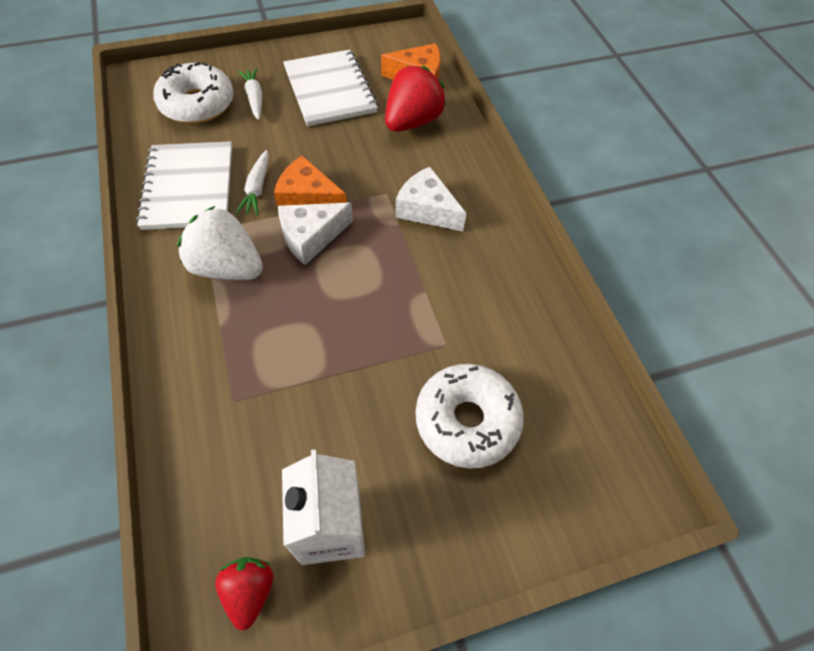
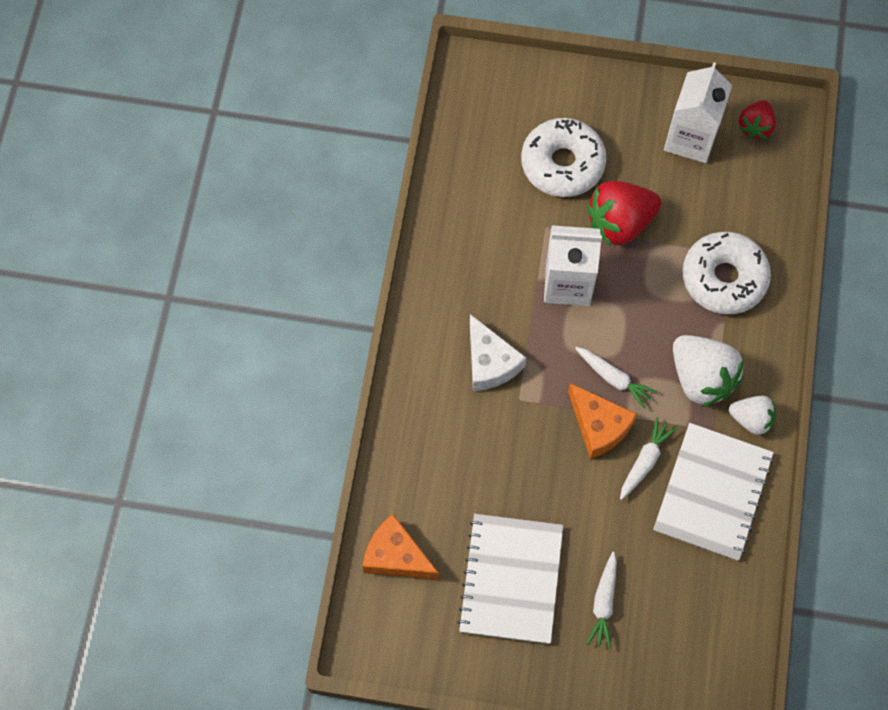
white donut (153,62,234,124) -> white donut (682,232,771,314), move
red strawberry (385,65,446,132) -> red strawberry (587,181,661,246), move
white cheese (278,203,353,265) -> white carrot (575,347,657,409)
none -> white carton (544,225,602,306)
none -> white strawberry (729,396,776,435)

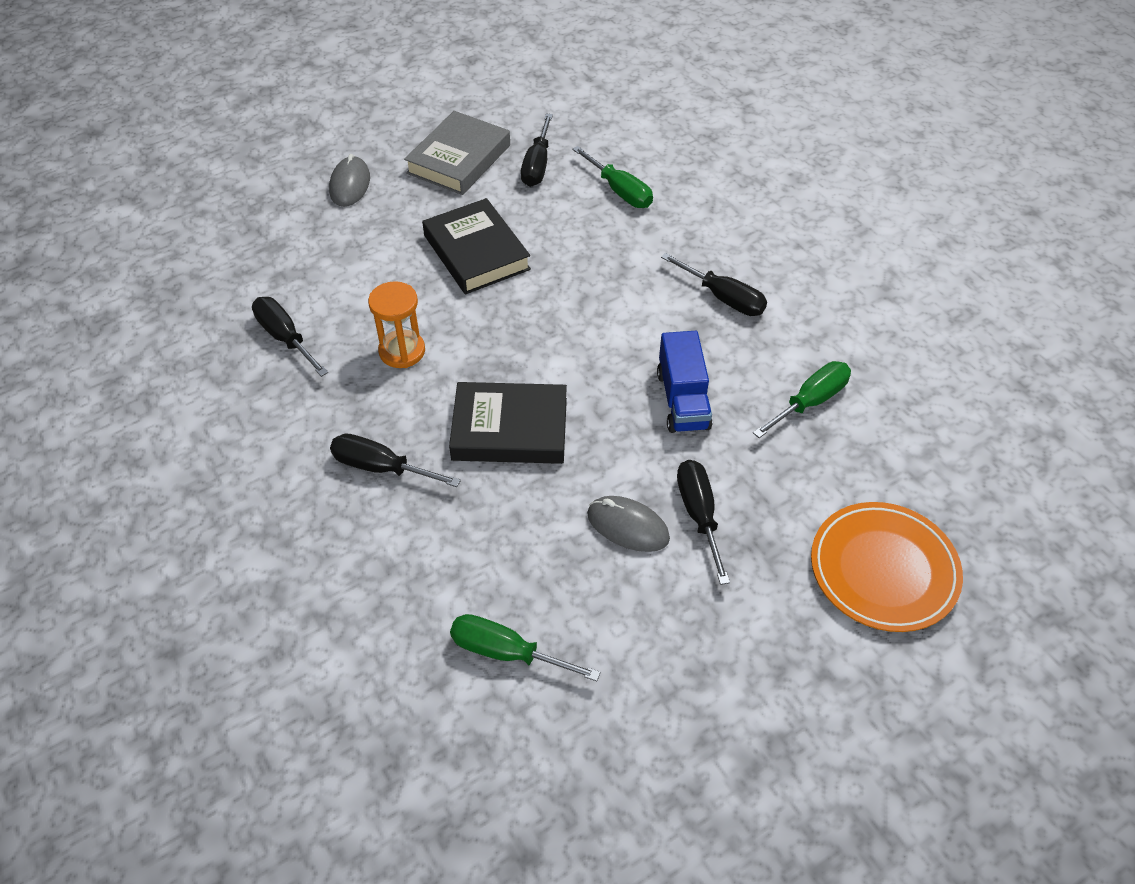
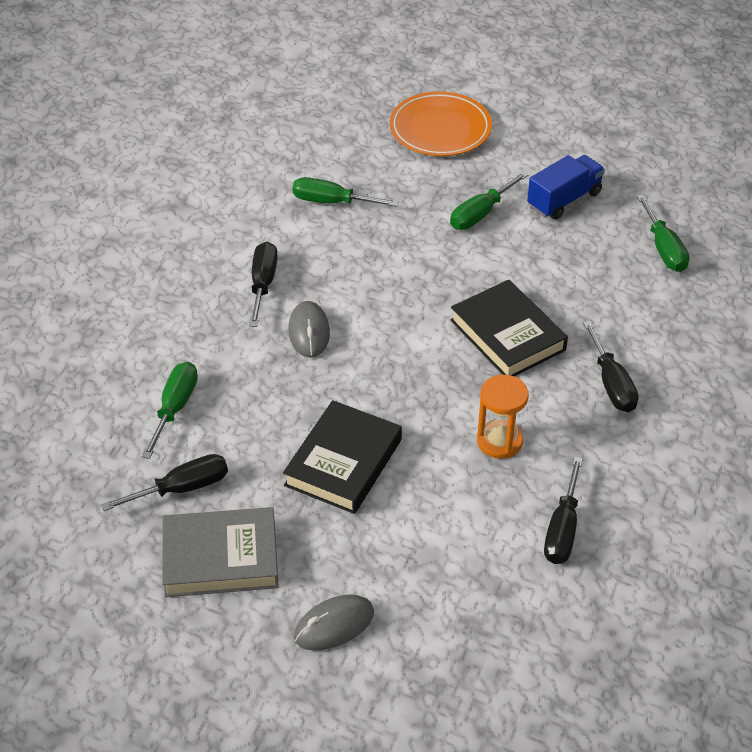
blue truck (657,331,713,433) -> blue truck (527,155,605,220), move
black screwdriver (677,460,730,585) -> green screwdriver (450,172,528,230)
grey mouse (587,496,670,552) -> grey mouse (288,301,330,358), move

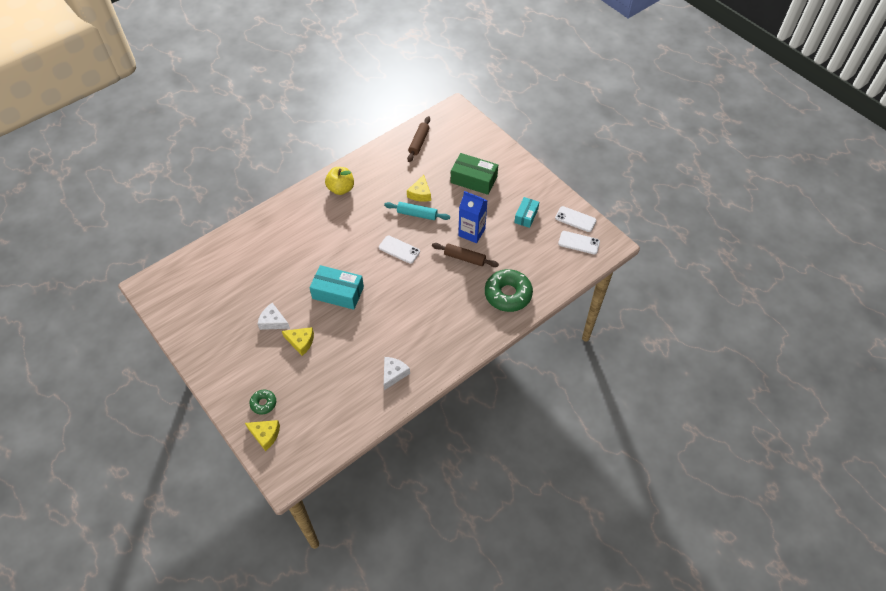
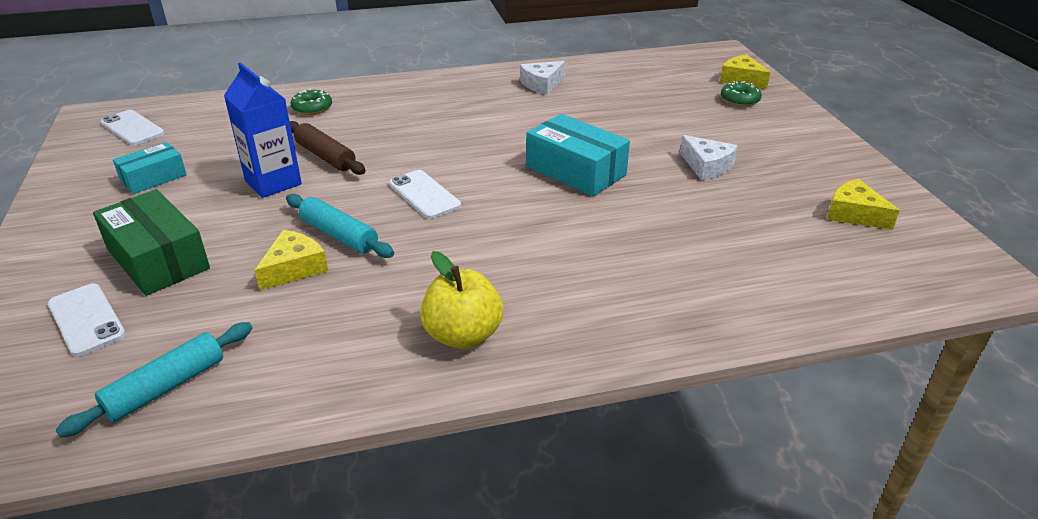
brown rolling pin (407,116,430,162) -> turquoise rolling pin (56,322,252,437)
white phone (555,206,596,232) -> white phone (48,283,126,357), move
green donut (485,269,533,312) -> green donut (291,89,332,115), x0.51
yellow cheese (282,327,314,356) -> yellow cheese (827,179,900,230), move

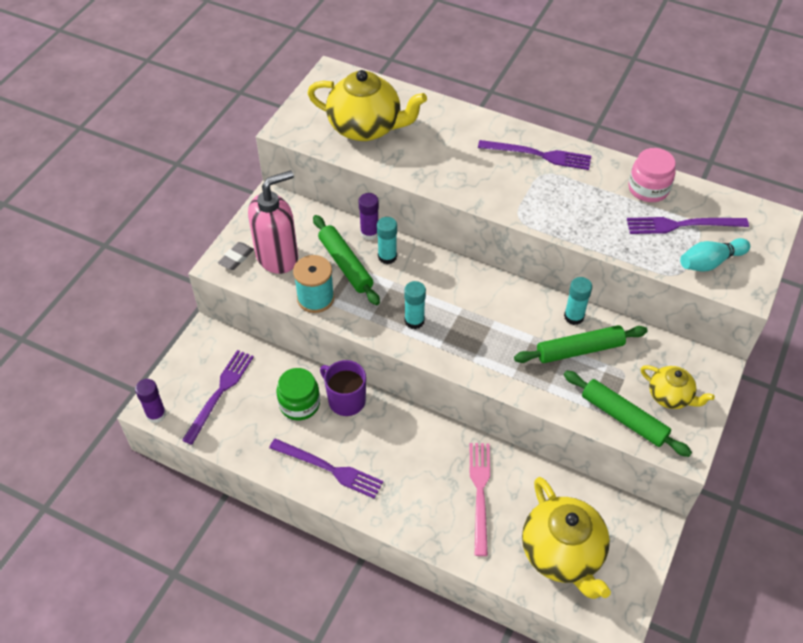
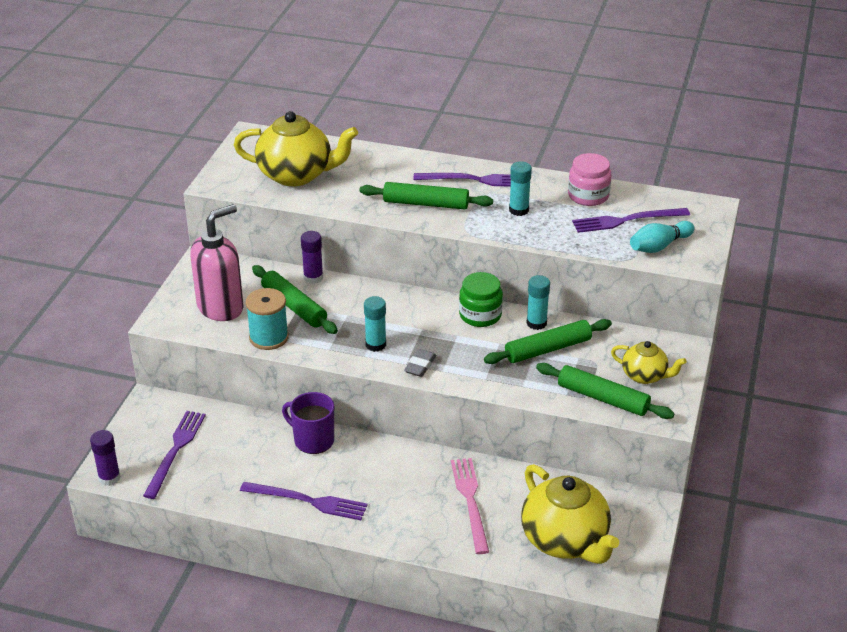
turquoise glue stick (377,217,397,264) -> turquoise glue stick (509,161,532,216), move
grey eraser (218,242,254,270) -> grey eraser (404,349,437,377), move
green jar (276,368,320,420) -> green jar (459,272,503,327), move
none -> green rolling pin (359,182,493,209)

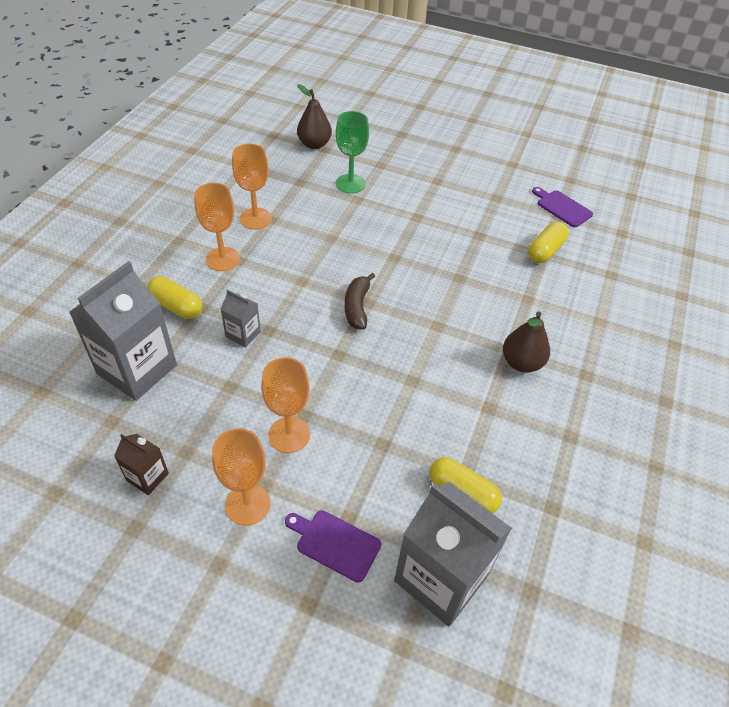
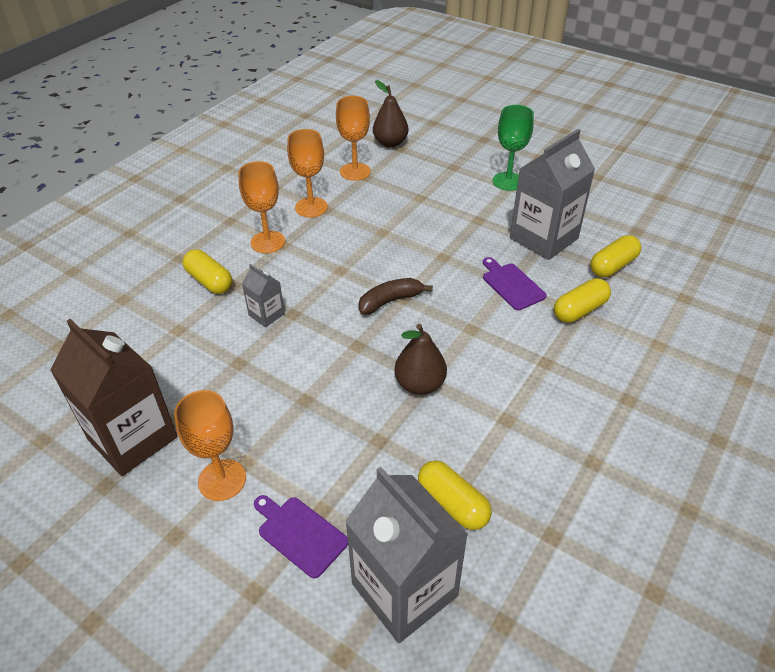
green goblet (336,111,369,194) -> green goblet (493,105,534,191), move
purple cutting board (532,187,593,227) -> purple cutting board (483,257,547,310), move
grey carton (69,261,177,401) -> grey carton (510,129,595,260), move
brown banana (345,273,375,330) -> brown banana (358,278,433,315), 45 degrees clockwise
brown pear (503,311,550,373) -> brown pear (395,324,447,395), move
orange goblet (261,357,310,453) -> orange goblet (336,96,371,181), move
brown carton (114,434,169,495) -> brown carton (50,319,177,476), x2.12
none -> yellow capsule (554,278,611,323)

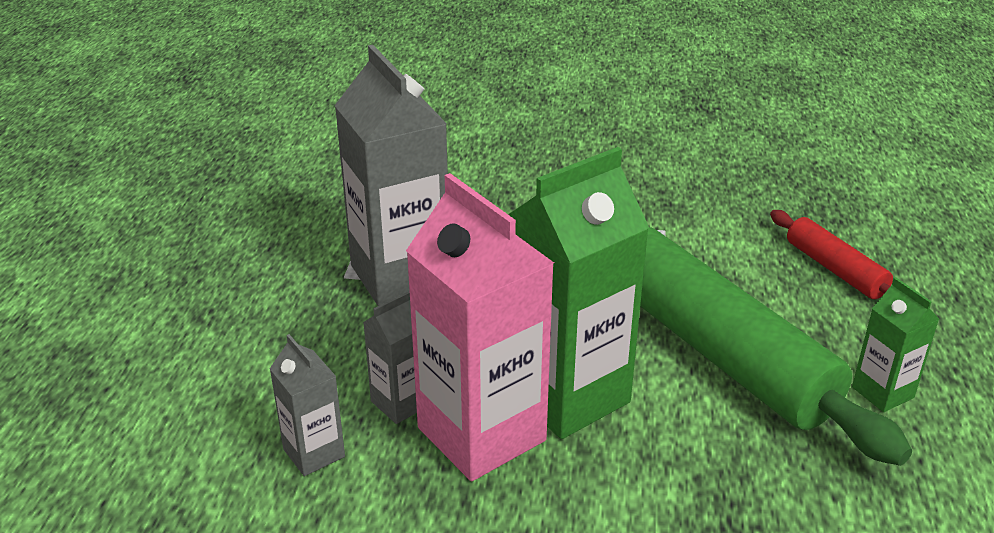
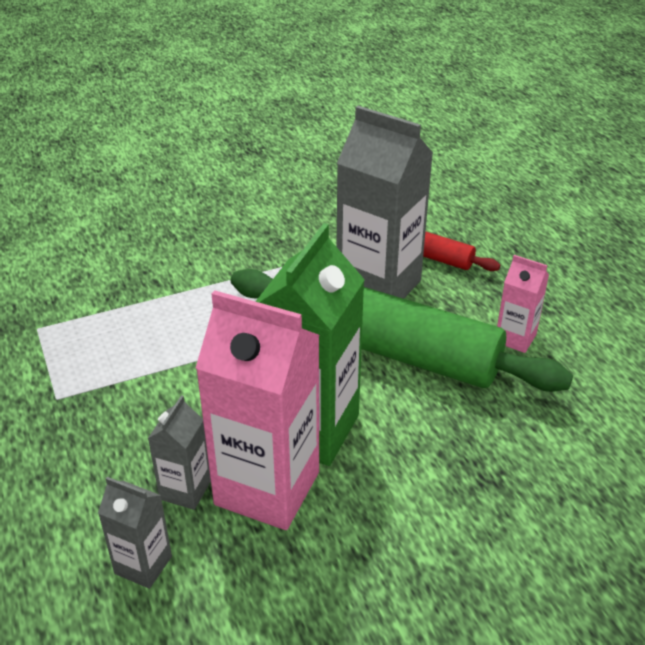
grey carton (334,45,448,306) -> grey carton (336,106,433,299), move
green carton (852,277,939,412) -> pink carton (497,255,549,353)

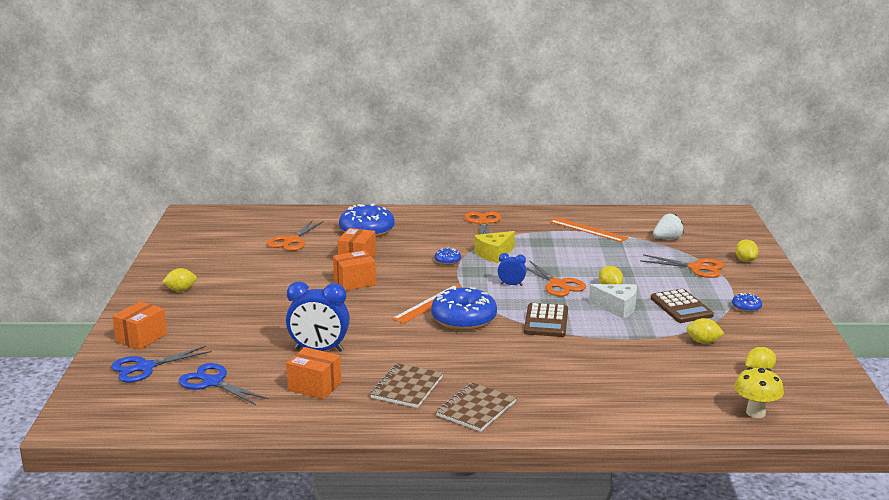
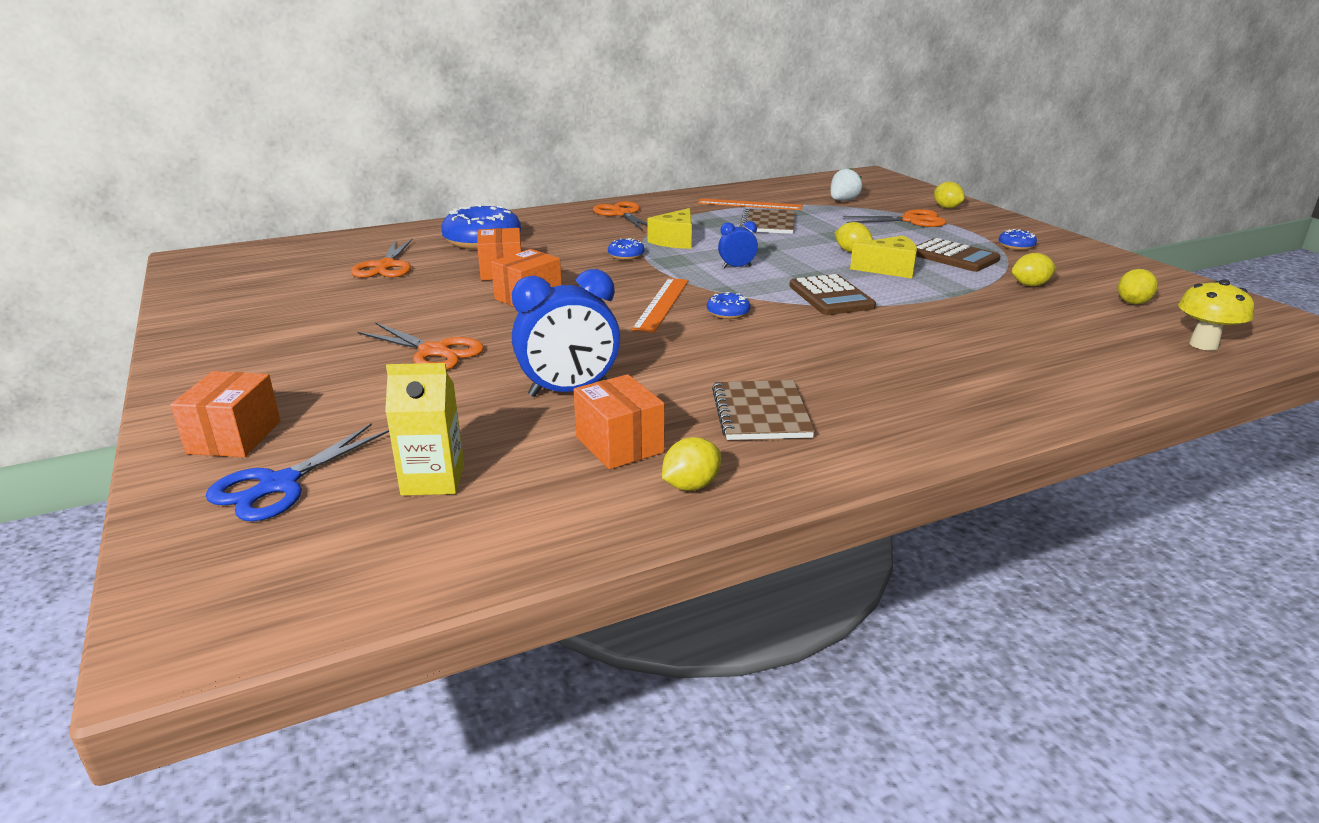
orange scissors (526,260,586,297) -> orange scissors (358,322,484,370), move
yellow lemon (162,268,197,291) -> yellow lemon (662,437,721,491), move
white cheese (589,284,637,319) -> yellow cheese (850,236,917,278)
blue donut (431,287,497,331) -> blue donut (707,292,751,319), x0.45
orange box (286,347,341,399) -> orange box (574,374,665,469), 60 degrees clockwise
blue scissors (179,363,268,405) -> yellow carton (385,363,464,496)
brown notebook (436,382,517,432) -> brown notebook (739,208,795,234), move

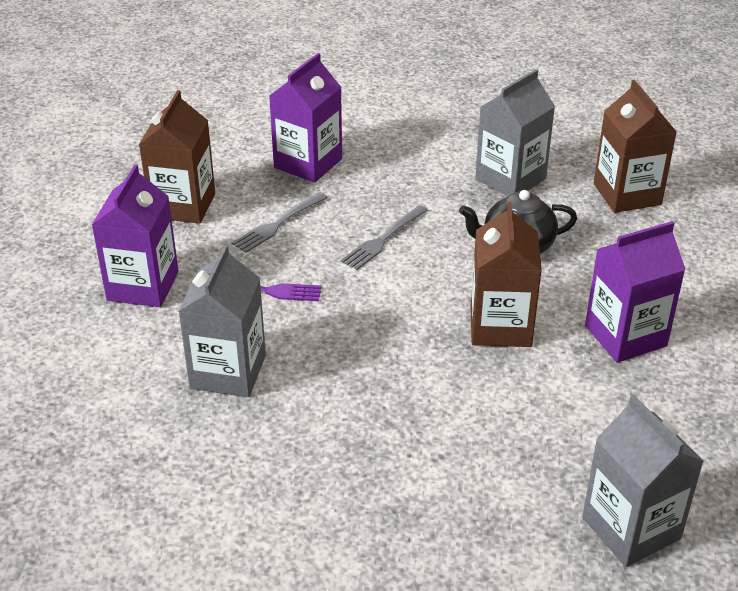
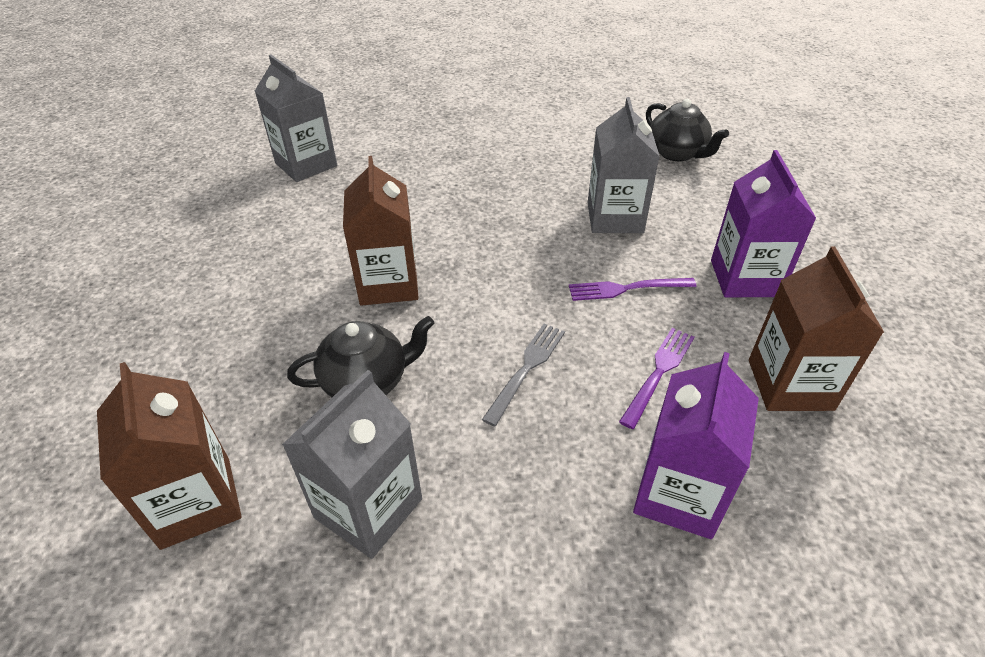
grey fork (232,193,327,253) -> purple fork (619,328,694,429)
purple carton (585,221,686,363) -> none
none -> black teapot (646,99,729,161)

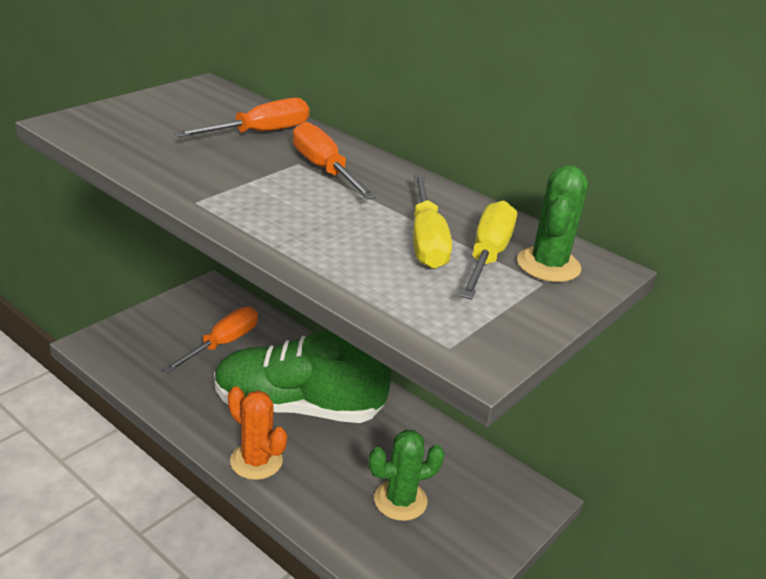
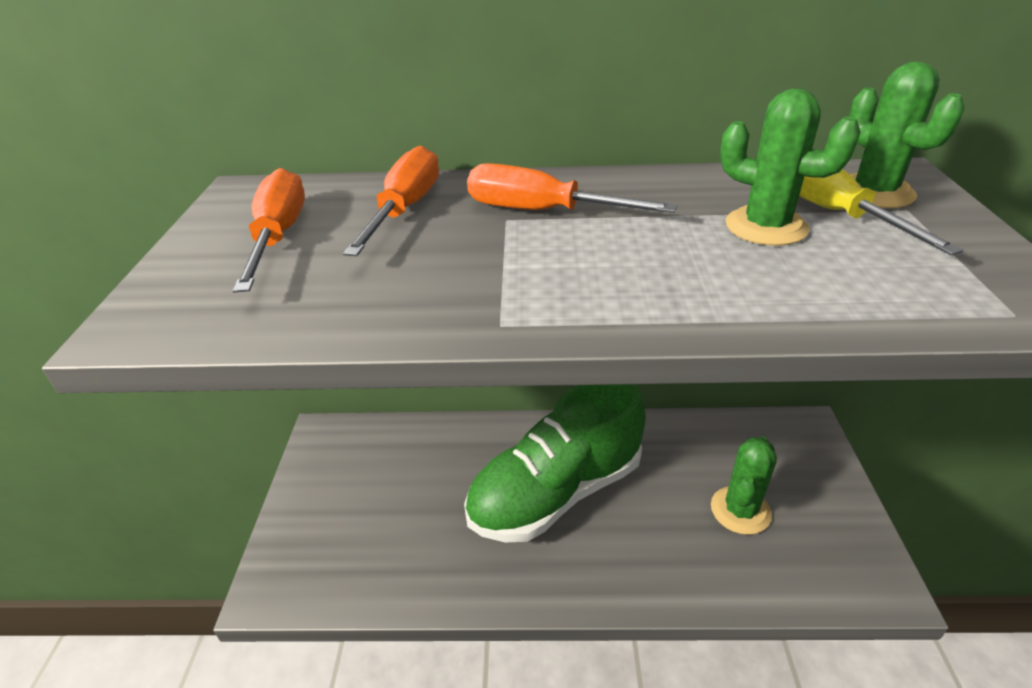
yellow screwdriver (413,174,452,269) -> green cactus (720,88,861,246)
orange screwdriver (163,307,258,373) -> orange screwdriver (233,168,305,293), move
orange cactus (228,386,287,480) -> none

